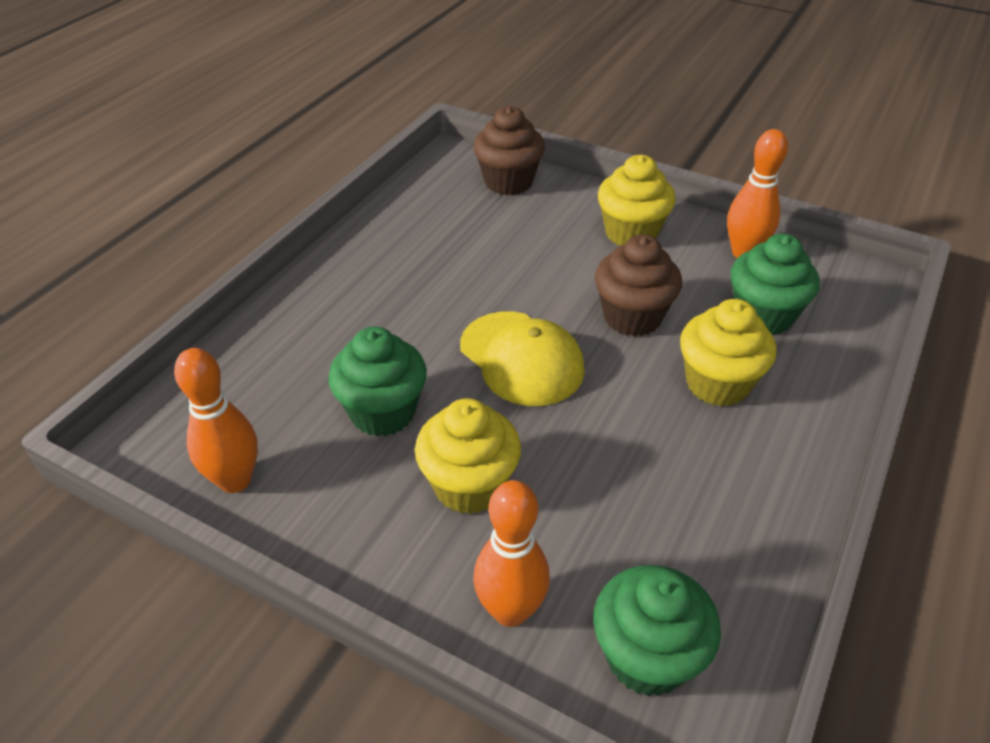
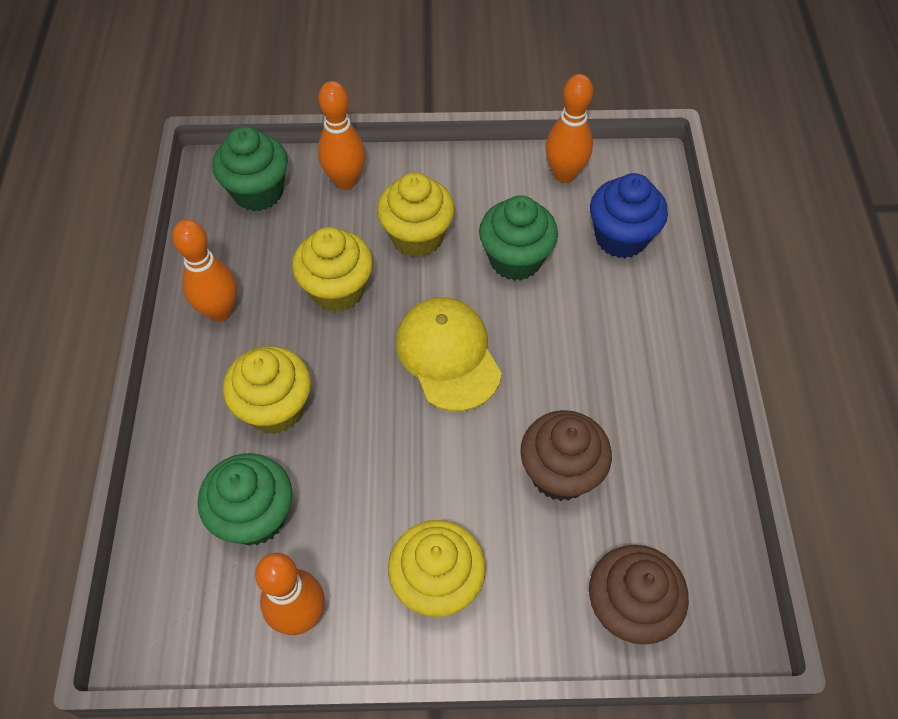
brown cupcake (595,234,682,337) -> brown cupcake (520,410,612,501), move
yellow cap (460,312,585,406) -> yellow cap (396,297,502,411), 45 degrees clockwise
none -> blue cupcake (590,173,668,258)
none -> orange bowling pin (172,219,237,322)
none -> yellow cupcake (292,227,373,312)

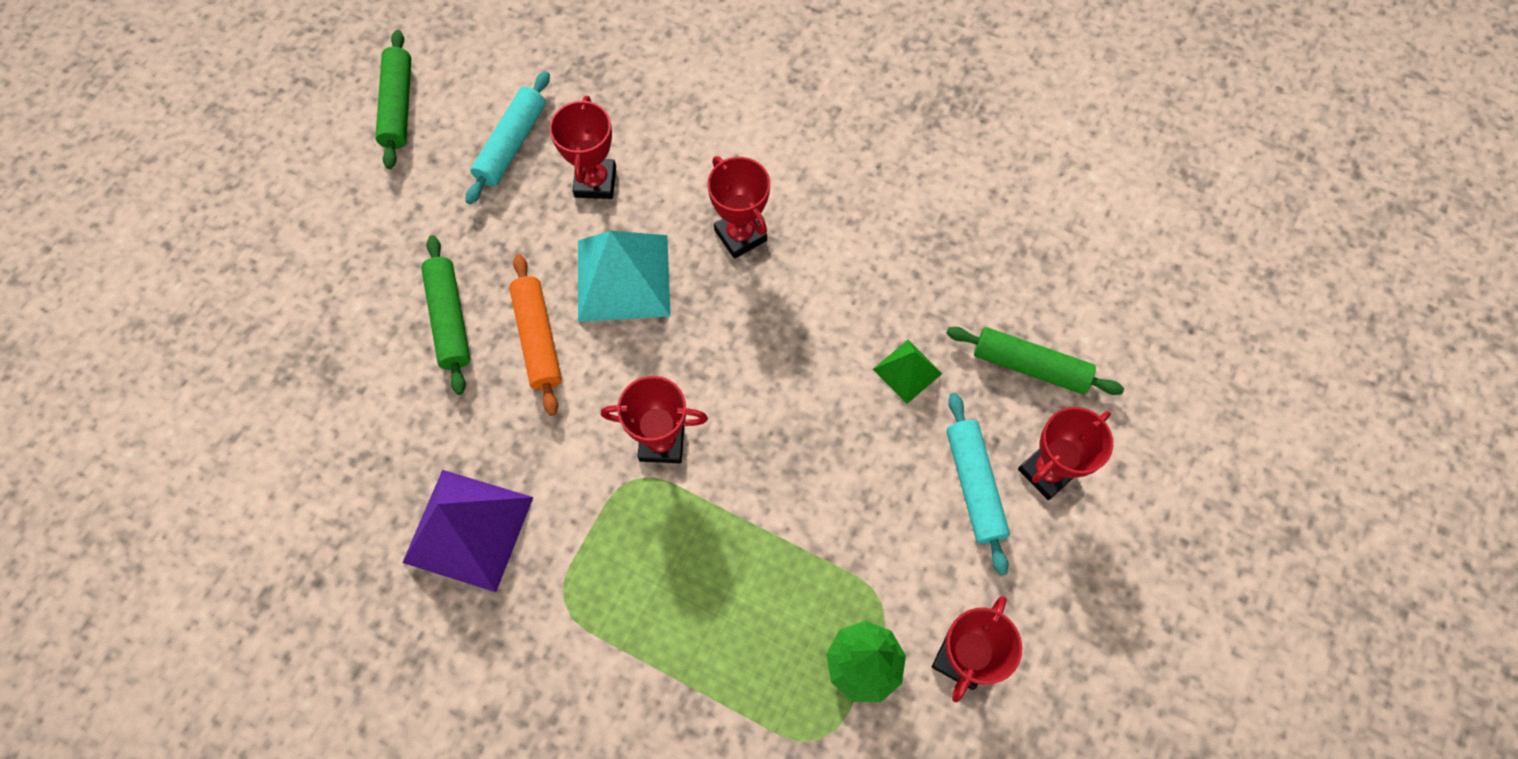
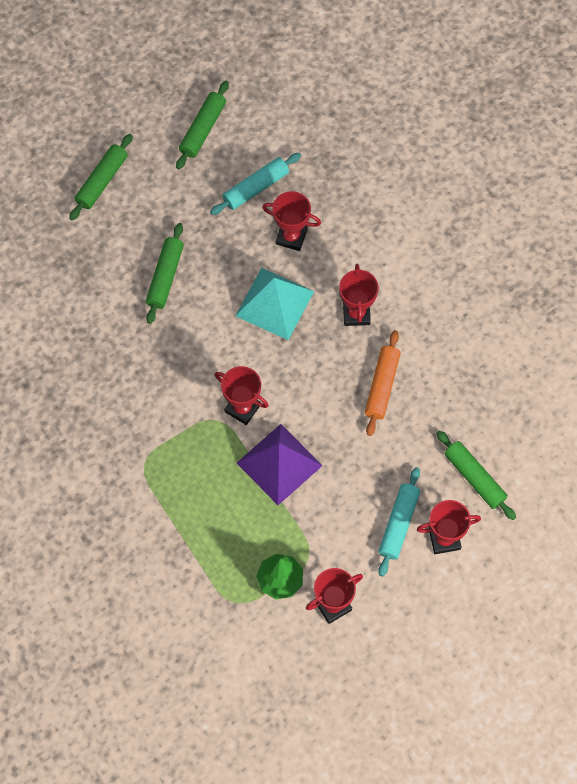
red trophy (549,96,616,199) -> red trophy (262,191,321,251), 75 degrees clockwise
orange rolling pin (509,254,562,416) -> orange rolling pin (365,330,401,436), move
green pyramid (873,340,942,404) -> none
purple pyramid (402,470,533,592) -> purple pyramid (237,424,323,505), move
none -> green rolling pin (69,134,133,221)

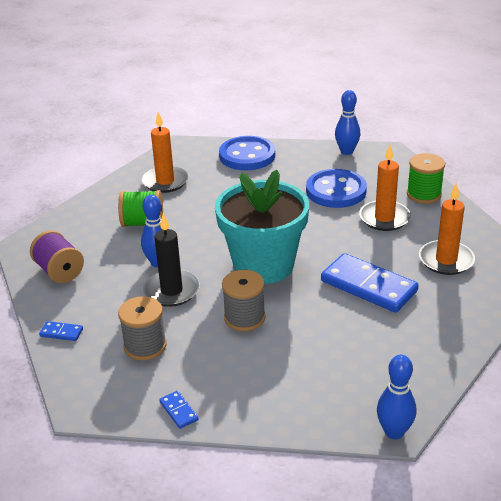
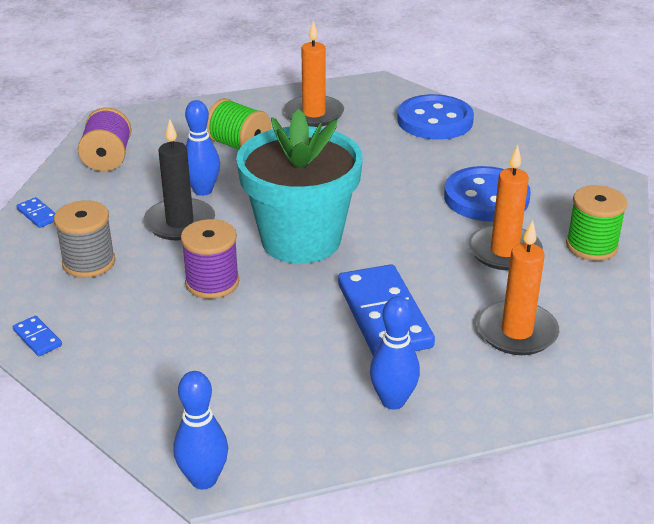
blue bowling pin (335,90,360,155) -> blue bowling pin (370,296,420,410), move
grey spool (222,270,266,331) -> purple spool (181,219,239,299)
blue domino (159,391,198,429) -> blue domino (13,316,62,356), 45 degrees counterclockwise

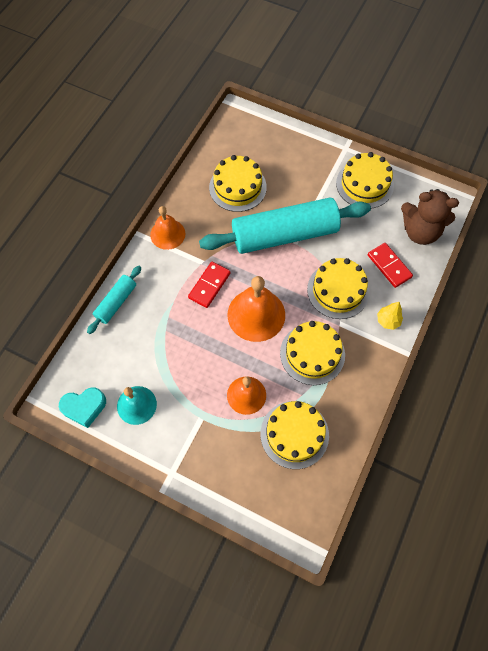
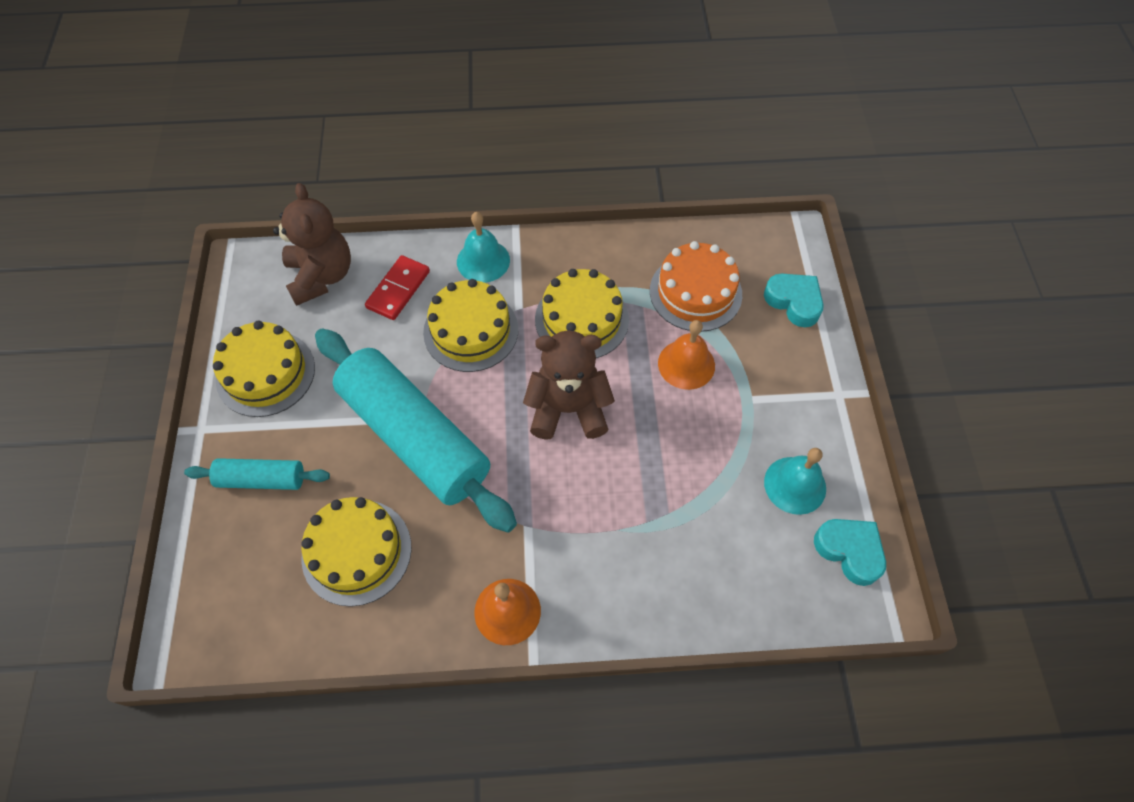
red domino (188,262,231,308) -> none
turquoise rolling pin (87,266,141,334) -> turquoise rolling pin (184,458,330,490), move
orange bell (228,276,285,342) -> brown teddy bear (523,331,615,440)
yellow tree (377,302,403,330) -> turquoise bell (457,212,510,283)
yellow cake (260,401,329,469) -> orange cake (650,241,742,332)
none -> turquoise heart (764,274,824,327)

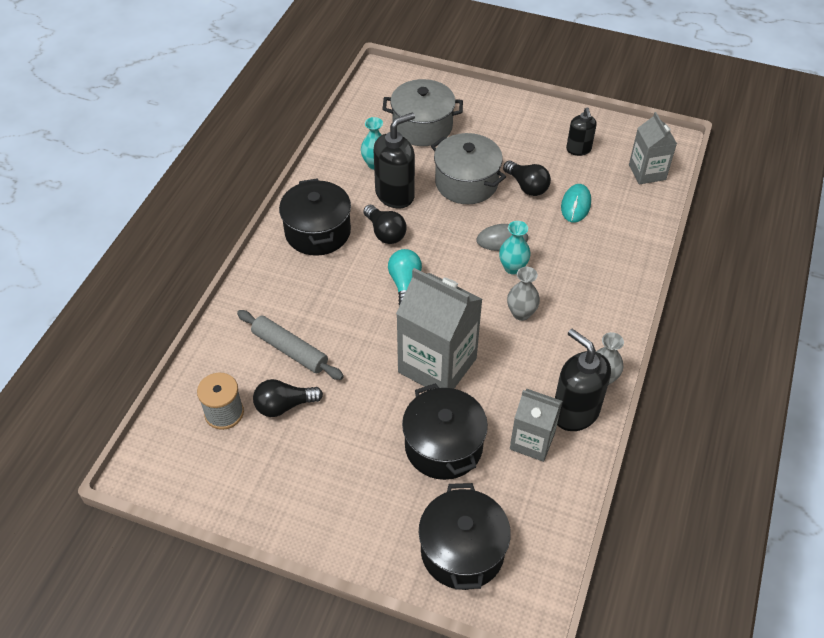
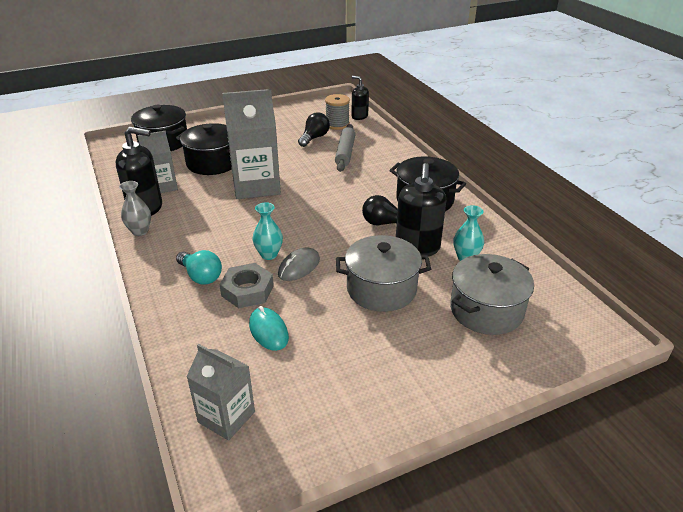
black soap dispenser (566,107,597,156) -> black soap dispenser (352,76,369,120), move
black light bulb (503,161,551,196) -> none
turquoise light bulb (388,249,422,306) -> turquoise light bulb (176,250,222,285), move
grey vase (507,267,540,321) -> none
grey rolling pin (237,310,344,380) -> grey rolling pin (335,124,355,172), 75 degrees counterclockwise
none -> grey nut (219,263,274,308)

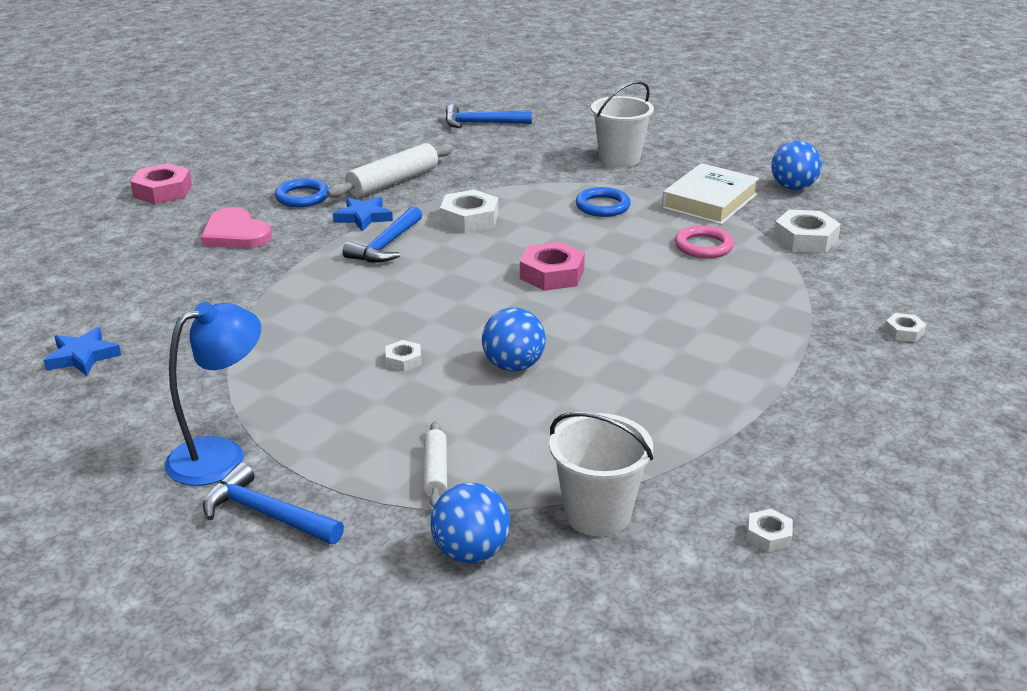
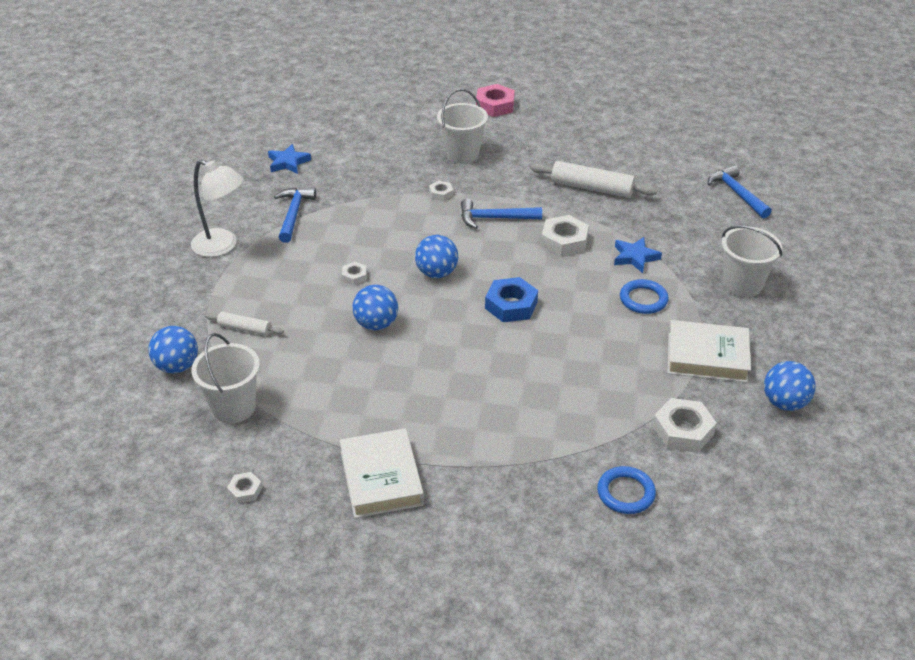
blue ring (275,178,329,207) -> blue ring (597,466,656,514), move
blue star (333,197,393,231) -> blue star (614,237,662,273), move
pink heart (200,207,272,248) -> white bucket (437,89,488,164)
pink ring (675,225,734,258) -> none
pink nut (520,242,585,291) -> blue nut (485,277,538,322)
blue lamp (165,302,261,486) -> white lamp (191,160,244,257)
white nut (884,313,926,342) -> white nut (429,181,453,201), move
white rolling pin (423,421,447,508) -> white rolling pin (205,312,284,336), 45 degrees clockwise
blue hammer (203,463,344,545) -> blue hammer (274,187,316,243), move
none -> blue ball (415,235,458,278)
none -> white book (339,428,424,518)

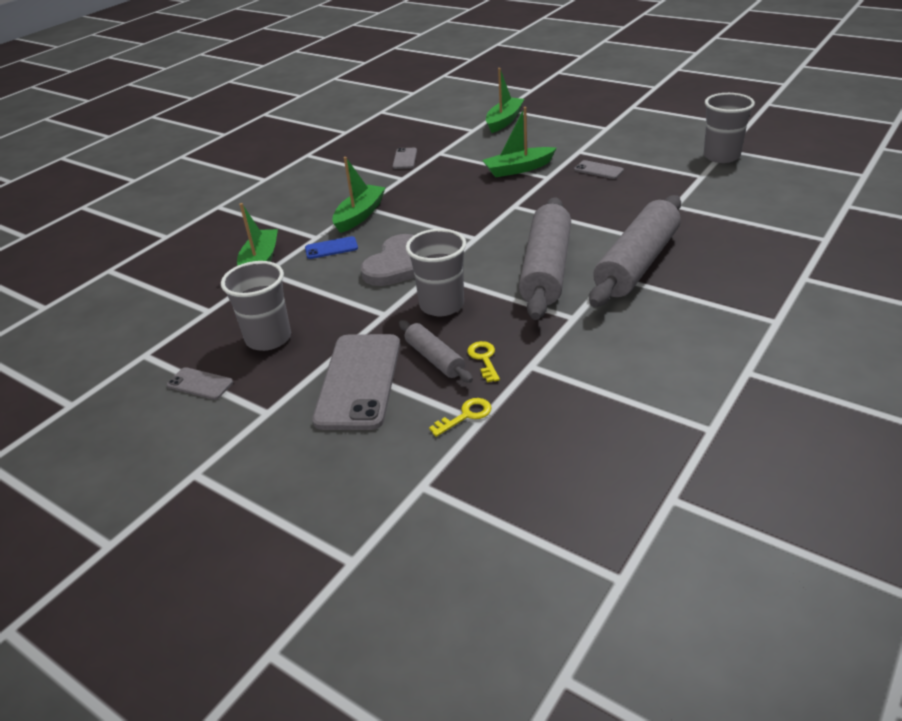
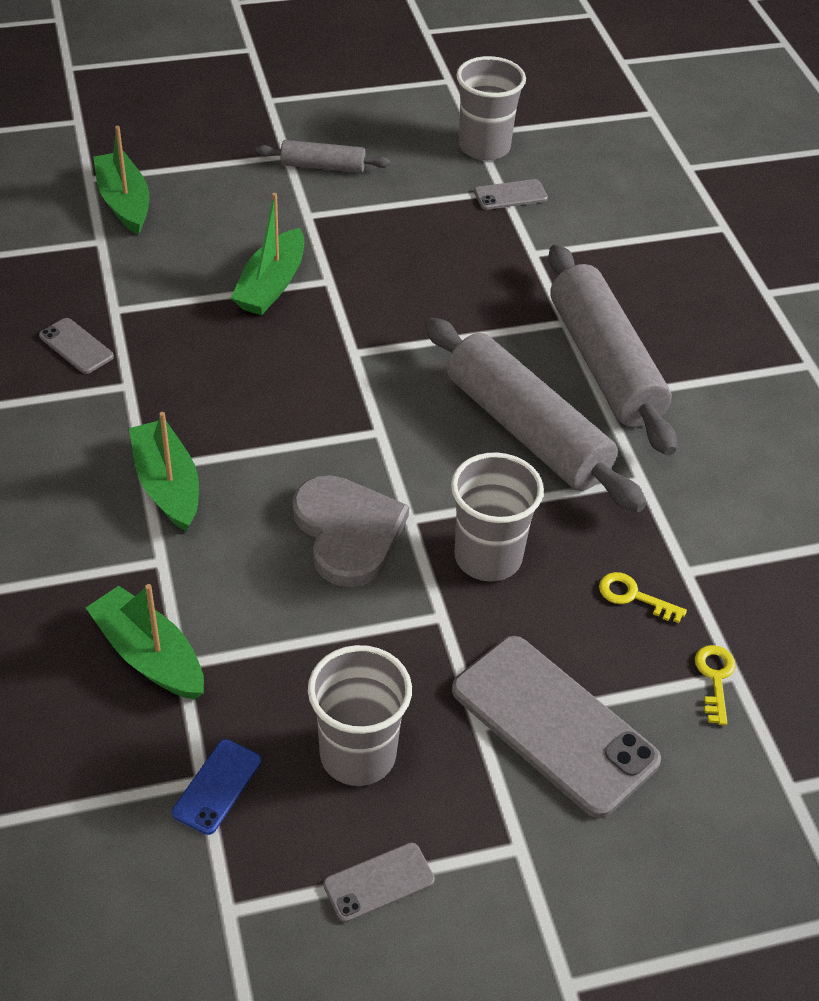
grey phone (574,160,624,179) -> grey phone (474,179,548,210), move
blue phone (305,236,358,259) -> blue phone (172,739,261,835), move
grey rolling pin (399,320,473,383) -> grey rolling pin (256,140,390,173), move

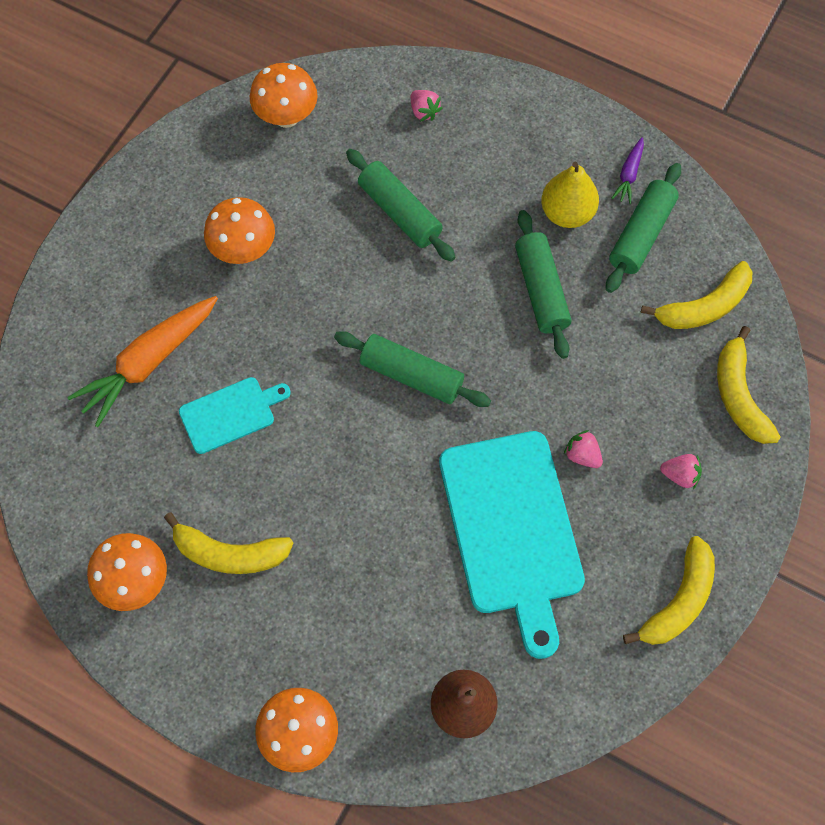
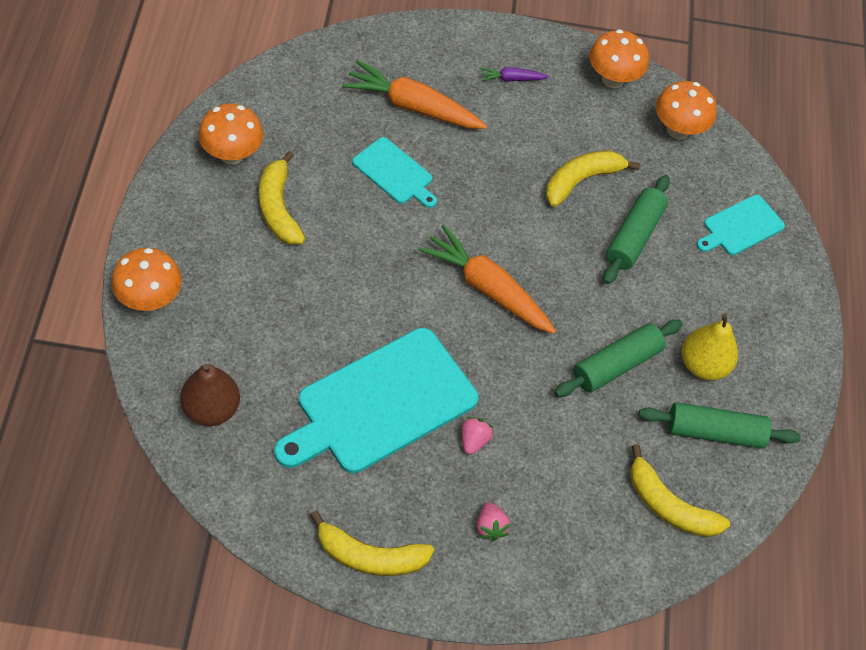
pink strawberry (411,90,442,122) -> turquoise cutting board (697,195,785,255)
purple carrot (611,137,644,204) -> purple carrot (479,67,549,82), move
orange mushroom (204,197,275,264) -> orange mushroom (589,29,649,88), move
yellow banana (717,326,780,444) -> yellow banana (546,150,640,207), move
green rolling pin (334,331,491,407) -> orange carrot (418,225,556,334)

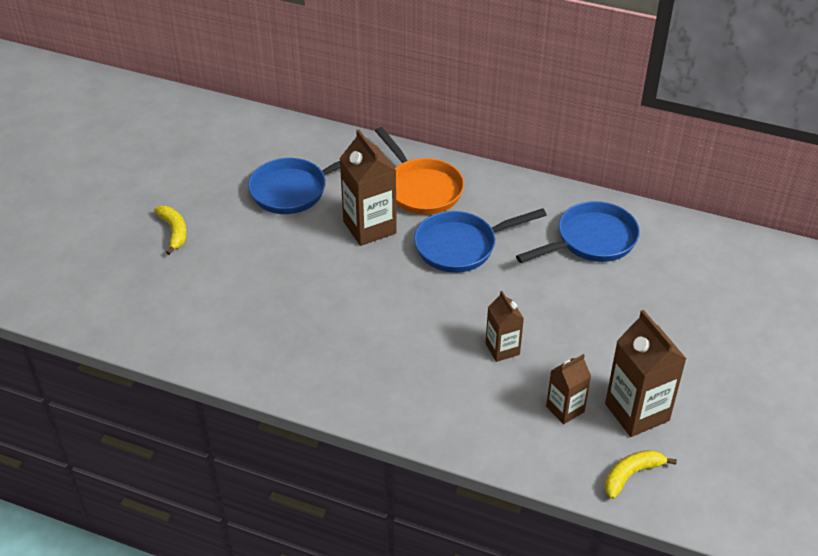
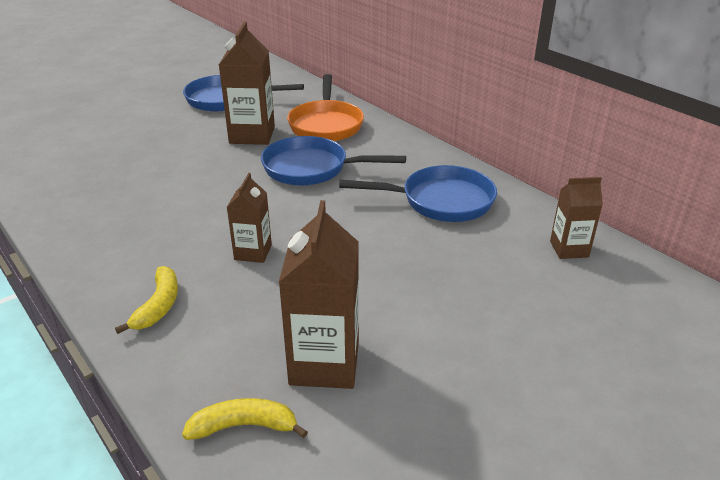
yellow banana (154,206,187,255) -> yellow banana (115,266,178,334), move
brown carton (546,354,591,424) -> brown carton (550,177,603,259), move

